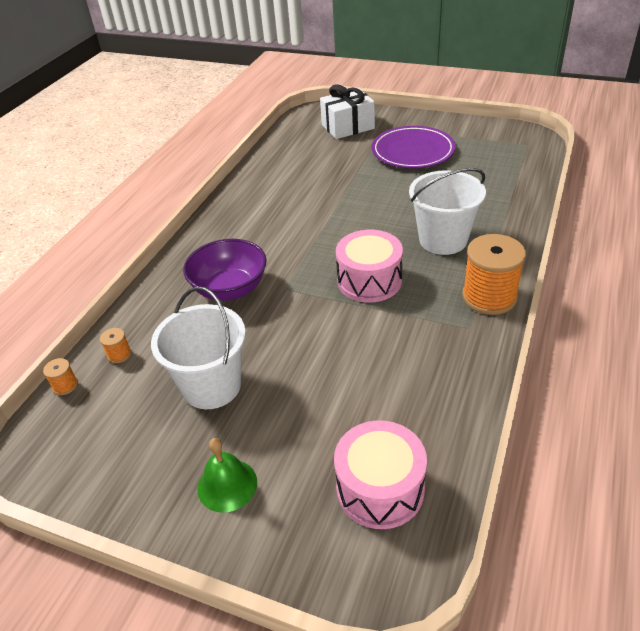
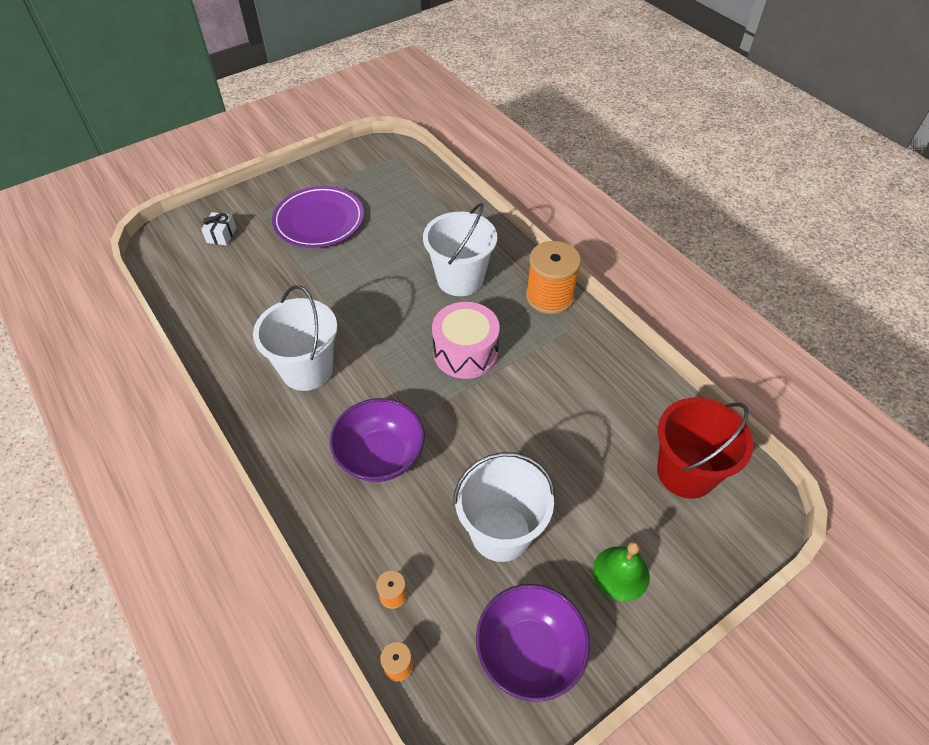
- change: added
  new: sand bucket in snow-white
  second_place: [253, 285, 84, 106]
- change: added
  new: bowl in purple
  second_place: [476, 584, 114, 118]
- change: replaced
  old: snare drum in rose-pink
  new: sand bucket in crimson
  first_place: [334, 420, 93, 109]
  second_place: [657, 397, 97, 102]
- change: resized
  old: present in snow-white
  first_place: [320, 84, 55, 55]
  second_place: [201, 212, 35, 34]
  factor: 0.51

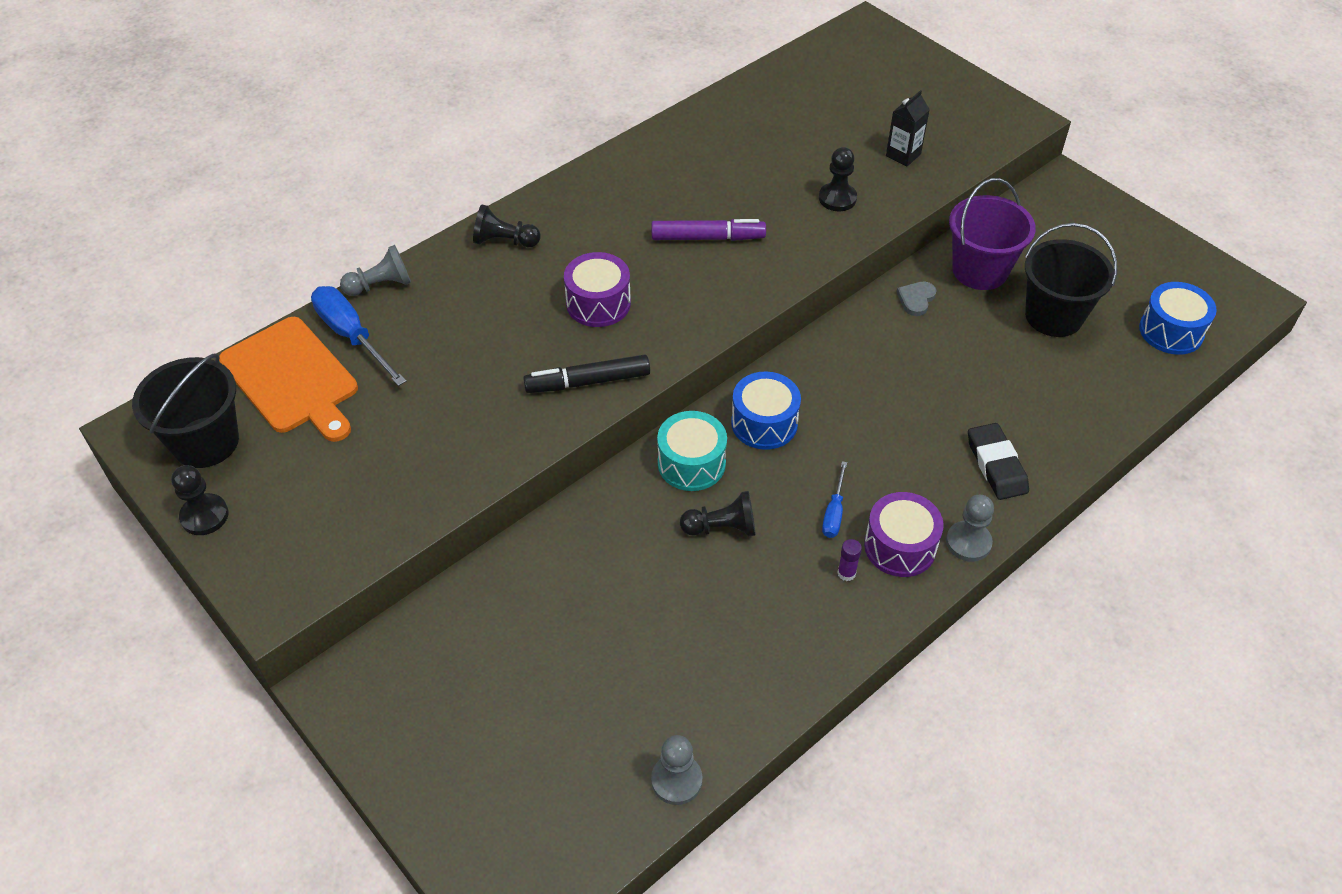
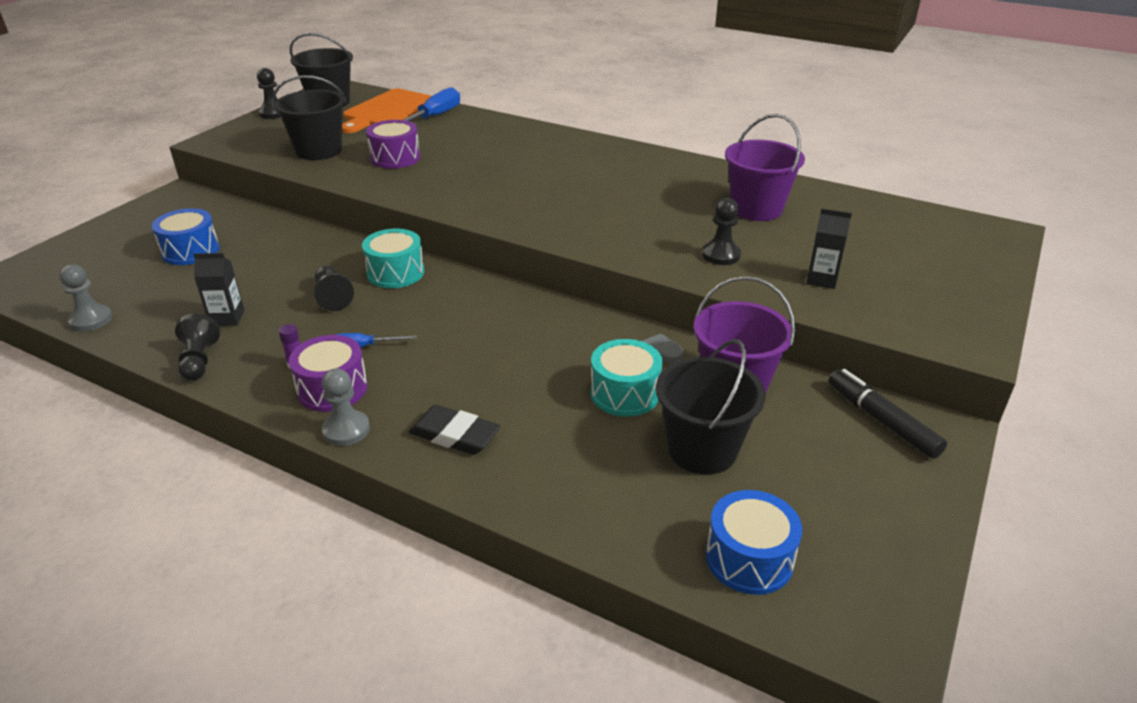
- change: removed
  old: chess pawn in grey
  first_place: [340, 245, 71, 51]
- change: removed
  old: felt pen in purple
  first_place: [652, 219, 114, 22]
- change: added
  new: juice carton in jet-black
  second_place: [193, 253, 51, 73]
- change: added
  new: sand bucket in jet-black
  second_place: [272, 75, 74, 85]
- change: added
  new: snare drum in aqua
  second_place: [591, 339, 72, 78]
- change: added
  new: sand bucket in purple
  second_place: [725, 114, 80, 107]
- change: moved
  old: chess pawn in jet-black
  first_place: [473, 205, 68, 42]
  second_place: [175, 313, 45, 68]
- change: moved
  old: felt pen in jet-black
  first_place: [523, 355, 127, 38]
  second_place: [829, 369, 118, 90]
- change: moved
  old: snare drum in purple
  first_place: [564, 252, 67, 75]
  second_place: [366, 120, 54, 49]
- change: moved
  old: snare drum in blue
  first_place: [731, 371, 70, 79]
  second_place: [152, 208, 68, 57]
- change: turned
  old: gum eraser in jet-black
  first_place: [968, 423, 61, 77]
  second_place: [409, 405, 92, 50]
  degrees: 60

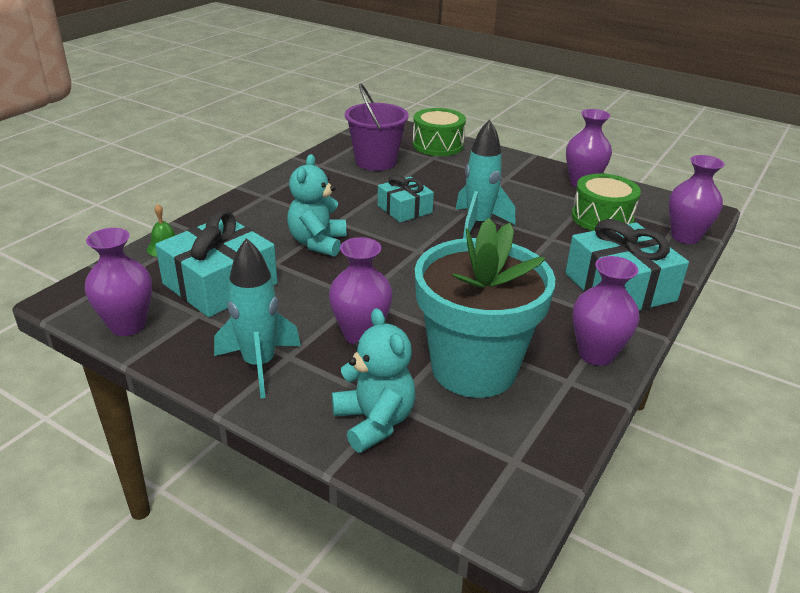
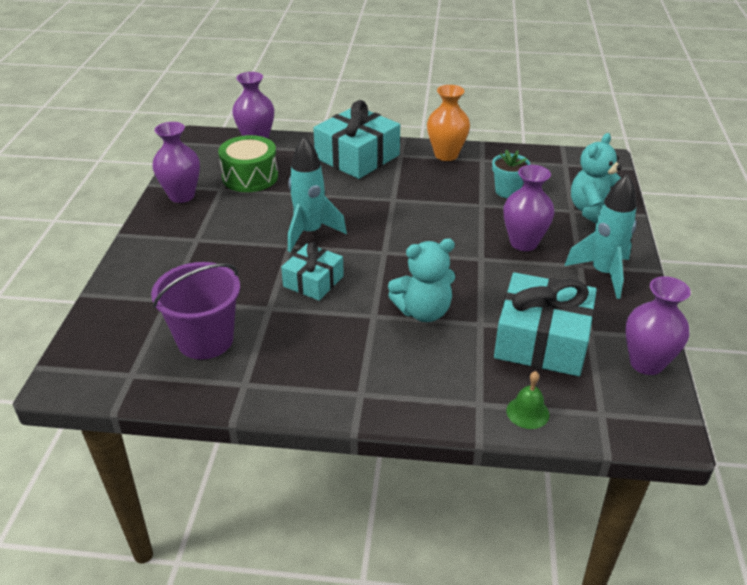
- change: removed
  old: snare drum in leaf-green
  first_place: [412, 108, 54, 48]
- change: recoloured
  old: tall vase in purple
  new: tall vase in orange
  first_place: [572, 256, 68, 110]
  second_place: [427, 85, 43, 76]
- change: resized
  old: potted plant in aqua
  first_place: [415, 218, 140, 180]
  second_place: [492, 150, 38, 48]
  factor: 0.41

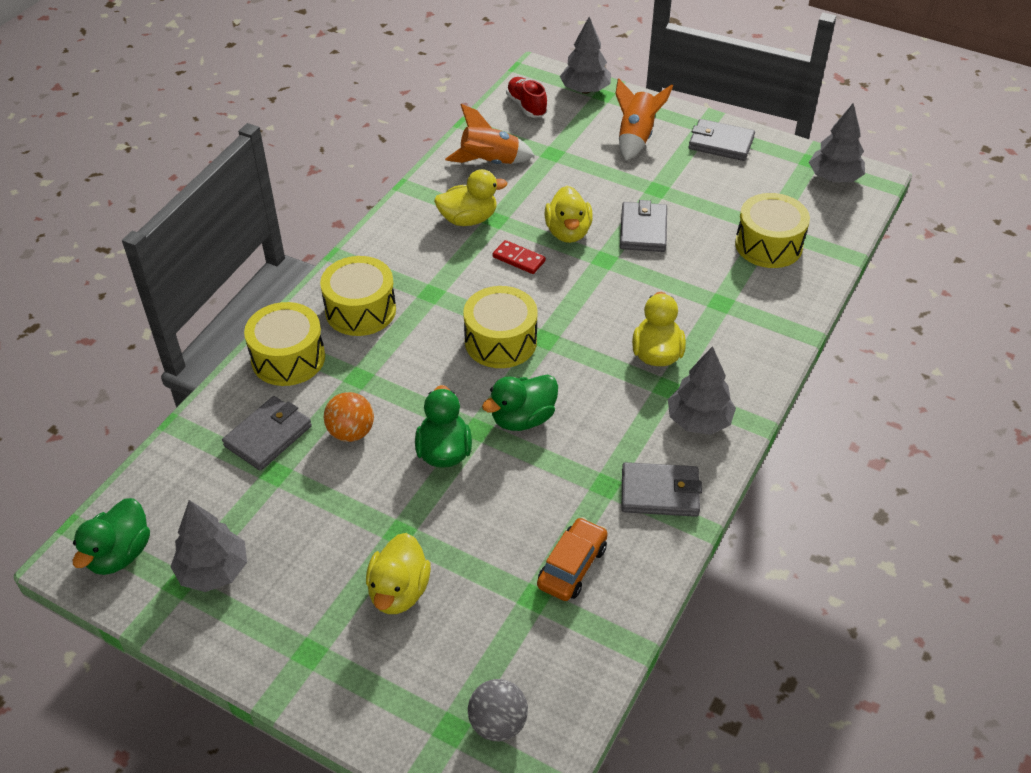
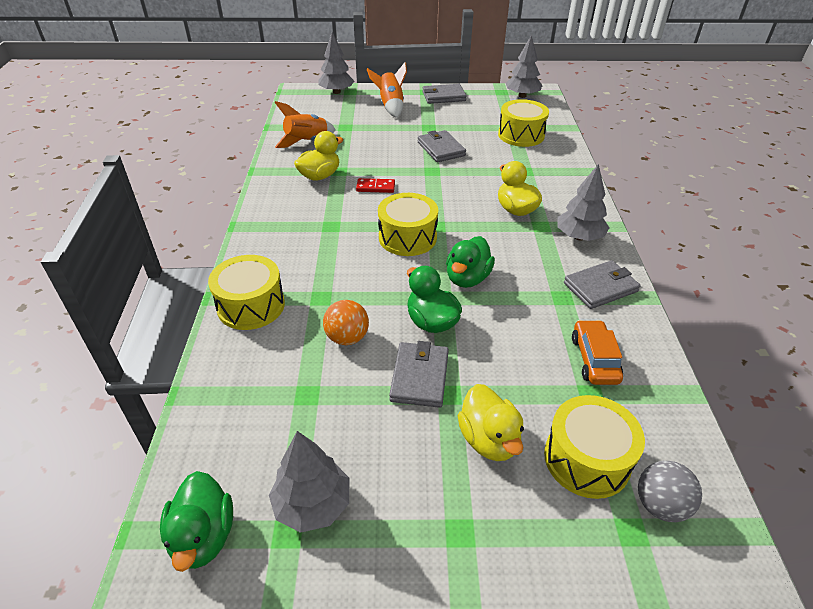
- change: removed
  old: lace-up shoe in crimson
  first_place: [506, 77, 42, 40]
- change: removed
  old: duck in bright yellow
  first_place: [545, 186, 48, 57]
- change: moved
  old: billfold in grey
  first_place: [222, 396, 90, 75]
  second_place: [389, 341, 60, 67]
- change: moved
  old: snare drum in bright yellow
  first_place: [320, 256, 76, 80]
  second_place: [544, 395, 101, 104]

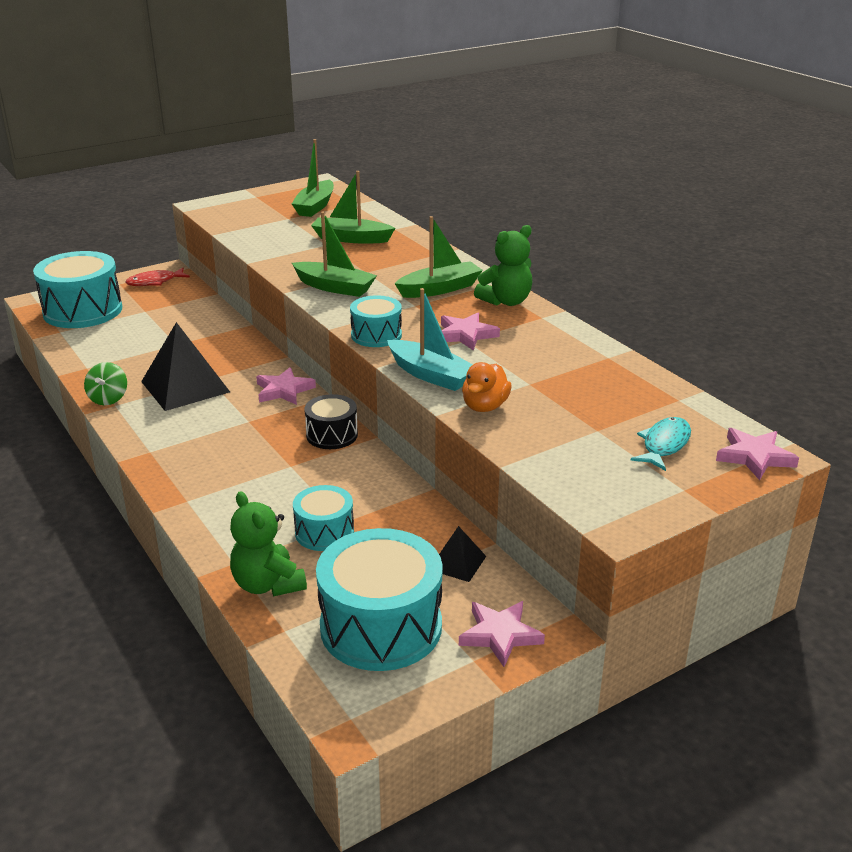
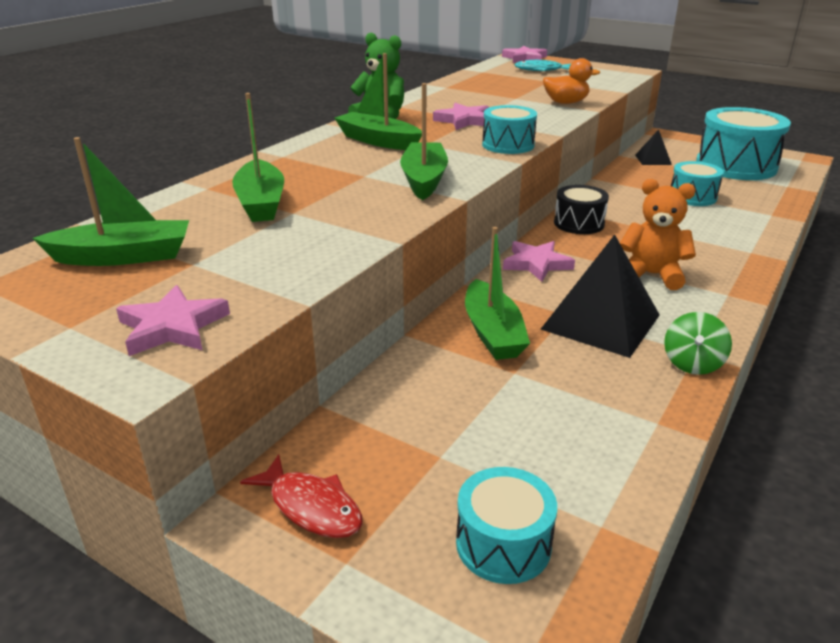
- change: removed
  old: teddy in leaf-green
  first_place: [230, 491, 77, 105]
- change: removed
  old: sailboat in aqua
  first_place: [387, 288, 86, 103]
- change: added
  new: sailboat in leaf-green
  second_place: [465, 227, 65, 133]
- change: added
  new: teddy in orange
  second_place: [620, 179, 76, 111]
- change: moved
  old: five-pointed star in rose-pink
  first_place: [459, 601, 86, 66]
  second_place: [116, 285, 114, 71]
- change: turned
  old: whirligig in leaf-green
  first_place: [84, 362, 43, 43]
  second_place: [664, 312, 68, 63]
  degrees: 135
- change: resized
  old: snare drum in aqua
  first_place: [33, 251, 89, 77]
  second_place: [456, 467, 101, 117]
  factor: 0.54

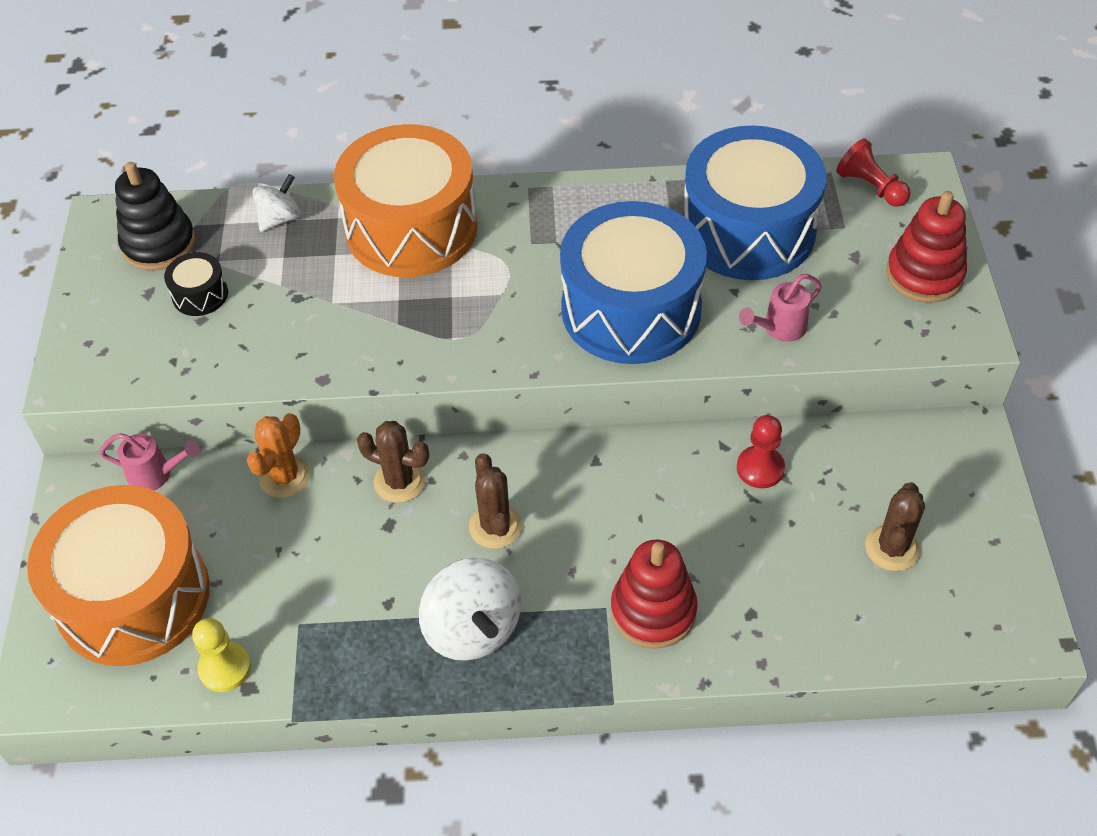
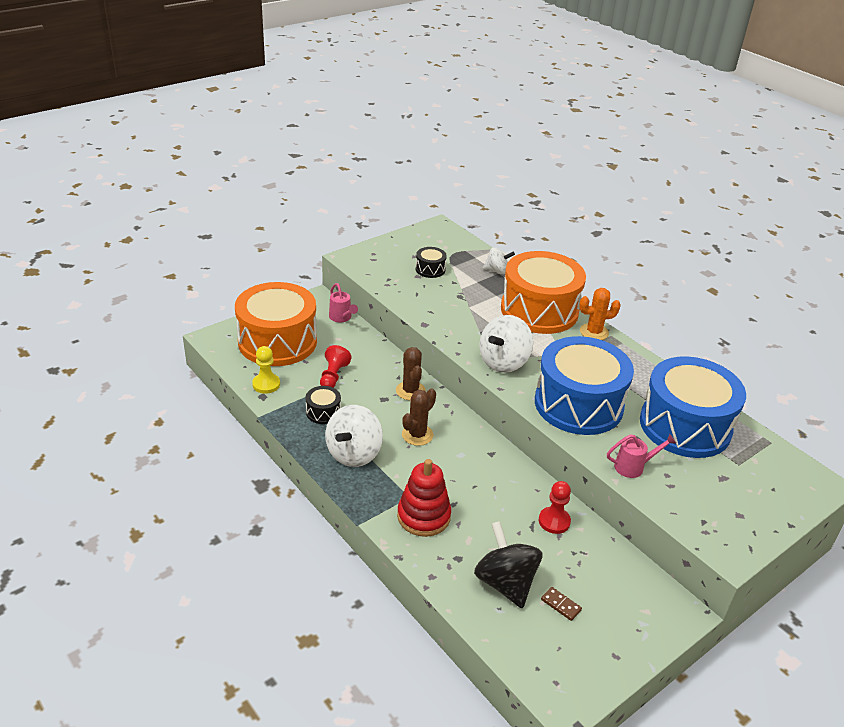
- change: removed
  old: stacking rings in jet-black
  first_place: [115, 162, 81, 109]
- change: removed
  old: stacking rings in crimson
  first_place: [886, 191, 81, 112]
- change: added
  new: snare drum in jet-black
  second_place: [306, 386, 35, 38]
- change: added
  new: whirligig in jet-black
  second_place: [474, 521, 69, 87]
- change: added
  new: whirligig in snow-white
  second_place: [479, 315, 54, 58]
- change: moved
  old: saguaro cactus in orange
  first_place: [246, 413, 65, 85]
  second_place: [579, 288, 42, 52]
- change: moved
  old: chess pawn in crimson
  first_place: [836, 138, 75, 68]
  second_place: [320, 345, 32, 43]
- change: replaced
  old: saguaro cactus in dark brown
  new: domino tile in dark brown
  first_place: [865, 482, 60, 89]
  second_place: [541, 587, 41, 34]
- change: turned
  old: watering pot in rose-pink
  first_place: [739, 274, 83, 68]
  second_place: [607, 434, 69, 44]
  degrees: 150

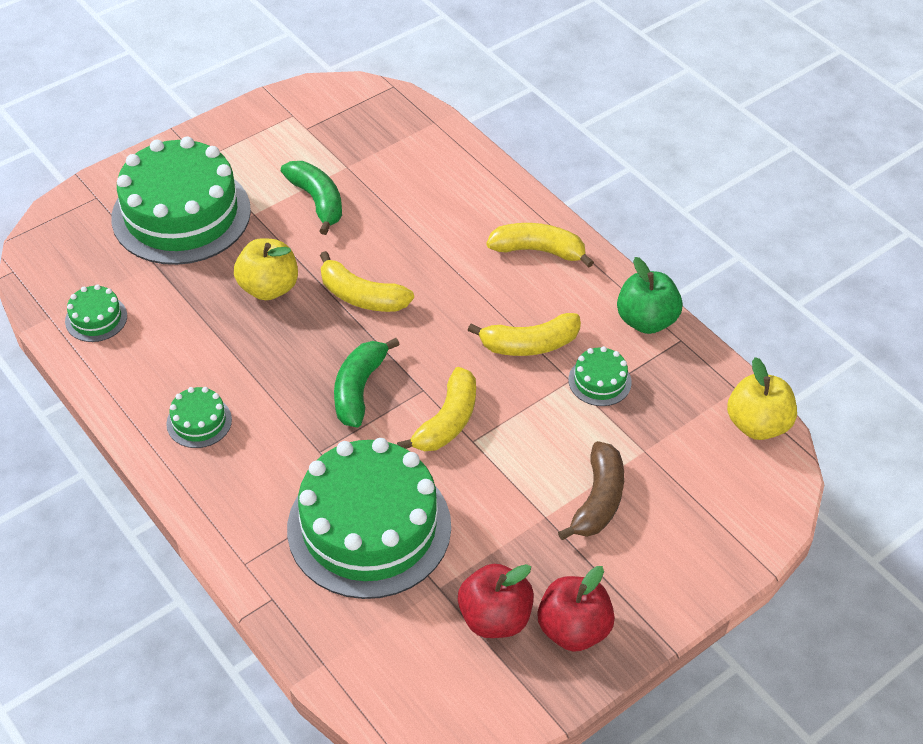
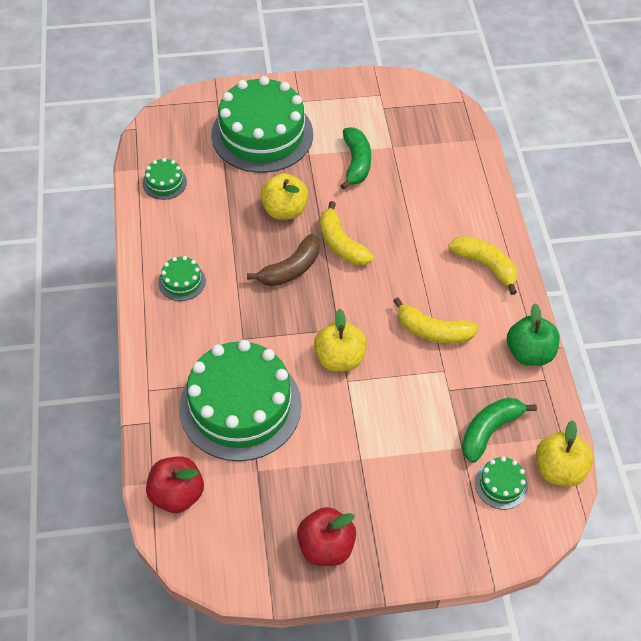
- change: moved
  old: banana in leaf-green
  first_place: [334, 338, 66, 90]
  second_place: [462, 398, 75, 65]
- change: moved
  old: apple fruit in crimson
  first_place: [458, 564, 76, 74]
  second_place: [146, 456, 58, 57]
- change: moved
  old: banana in dark brown
  first_place: [558, 441, 66, 99]
  second_place: [247, 234, 73, 53]
- change: moved
  old: cake in leaf-green
  first_place: [568, 346, 64, 60]
  second_place: [475, 457, 53, 53]
- change: replaced
  old: banana in bright yellow
  new: apple fruit in bright yellow
  first_place: [397, 367, 79, 84]
  second_place: [314, 309, 53, 63]

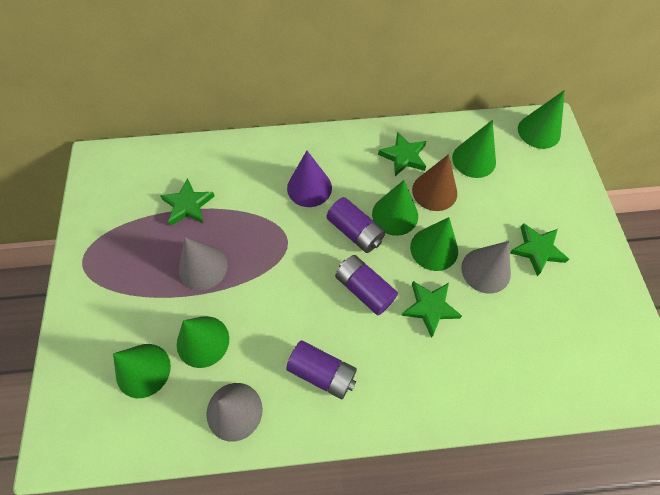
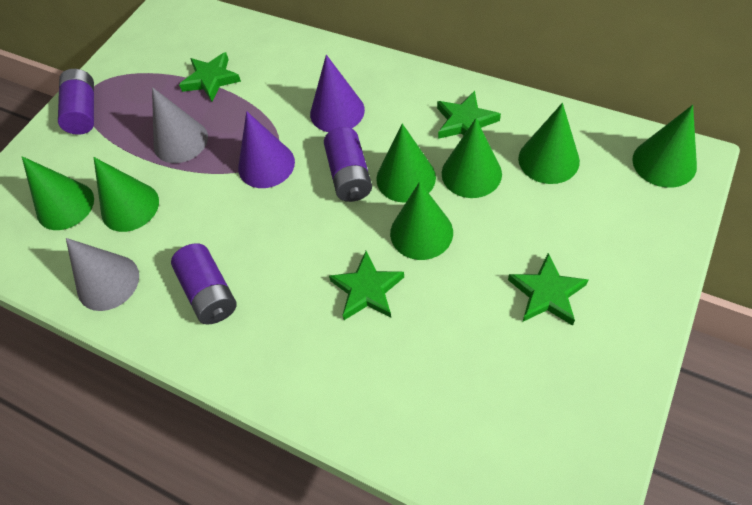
- change: removed
  old: cone in grey
  first_place: [461, 241, 50, 53]
- change: added
  new: cone in purple
  second_place: [238, 111, 57, 77]
- change: moved
  old: battery in purple
  first_place: [335, 255, 63, 60]
  second_place: [58, 69, 36, 66]
- change: recoloured
  old: cone in dark brown
  new: cone in leaf-green
  first_place: [412, 154, 45, 57]
  second_place: [442, 118, 60, 80]

